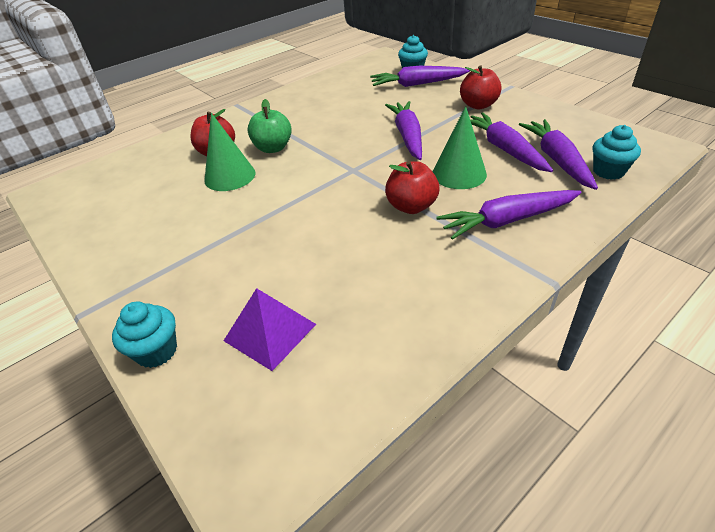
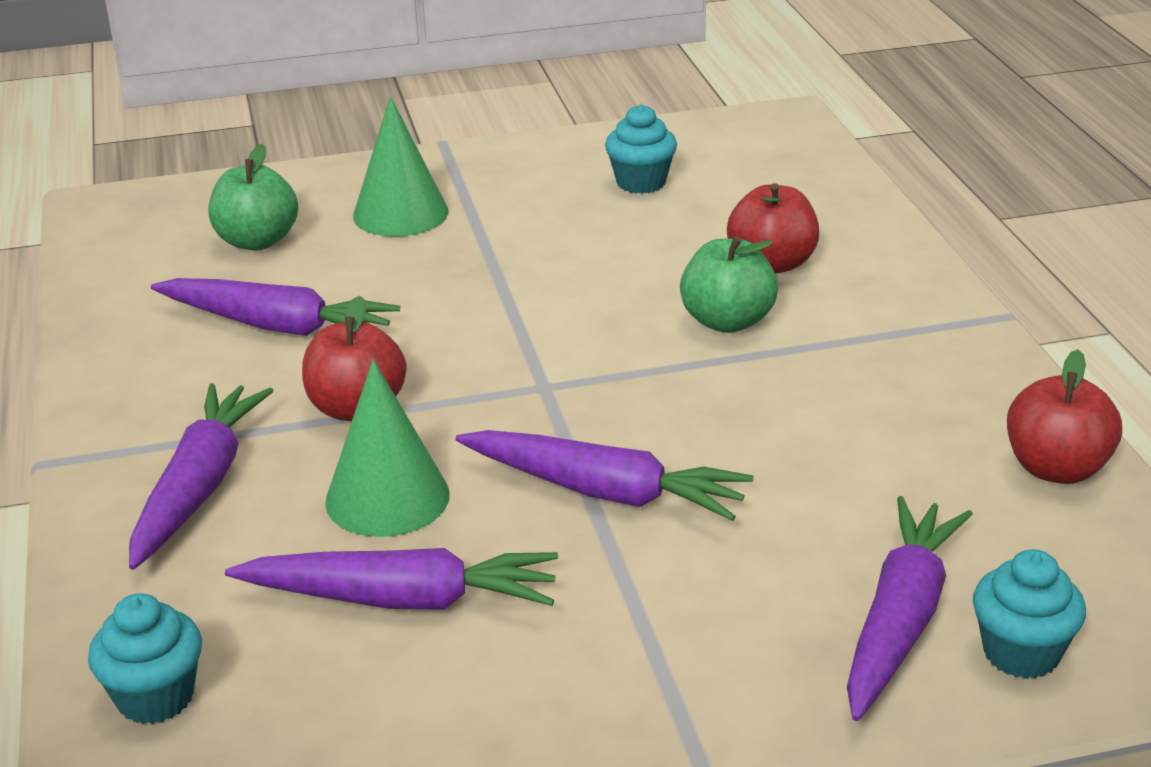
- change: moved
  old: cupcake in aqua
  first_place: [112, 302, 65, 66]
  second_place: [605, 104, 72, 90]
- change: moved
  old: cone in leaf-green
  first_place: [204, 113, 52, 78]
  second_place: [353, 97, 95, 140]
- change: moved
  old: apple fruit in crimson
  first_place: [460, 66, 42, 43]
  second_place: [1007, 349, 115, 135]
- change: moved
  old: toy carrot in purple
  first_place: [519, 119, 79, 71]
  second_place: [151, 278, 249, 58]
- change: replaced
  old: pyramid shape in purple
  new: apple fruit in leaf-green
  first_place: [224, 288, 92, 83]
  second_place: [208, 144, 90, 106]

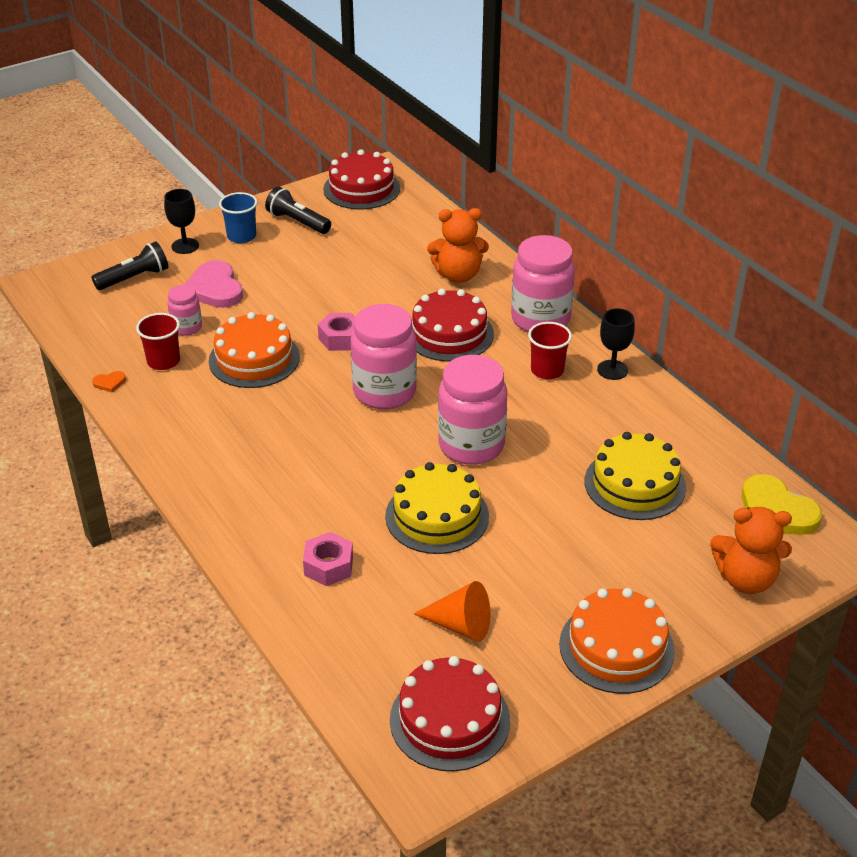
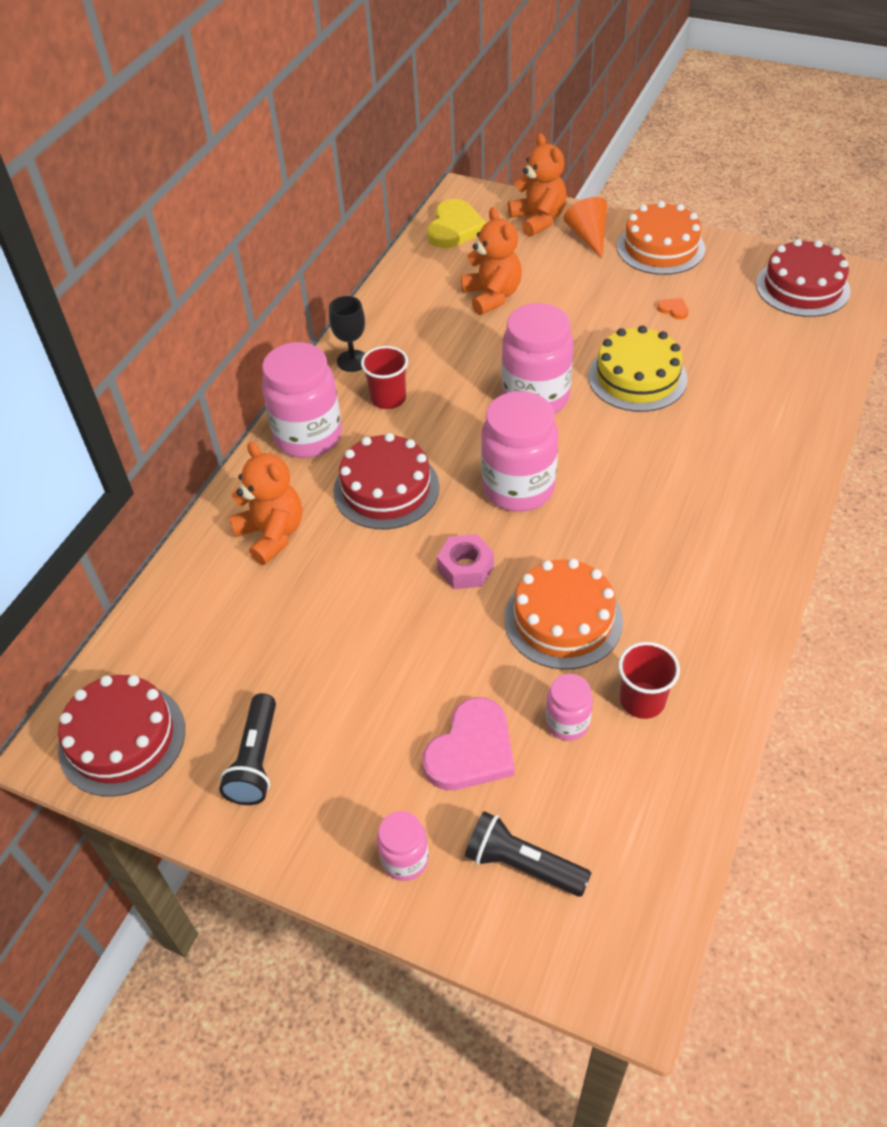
- change: removed
  old: beaker in blue
  first_place: [219, 192, 38, 51]
- change: removed
  old: hexagon nut in rose-pink
  first_place: [303, 532, 50, 54]
- change: moved
  old: heart shape in orange
  first_place: [92, 371, 34, 21]
  second_place: [657, 298, 32, 21]
- change: moved
  old: cone in orange
  first_place: [413, 581, 77, 61]
  second_place: [563, 197, 44, 61]
- change: replaced
  old: goblet in jet-black
  new: jar in rose-pink
  first_place: [164, 189, 35, 65]
  second_place: [377, 811, 52, 70]
- change: replaced
  old: cake in bright yellow
  new: teddy in orange
  first_place: [585, 432, 101, 88]
  second_place: [461, 207, 61, 108]

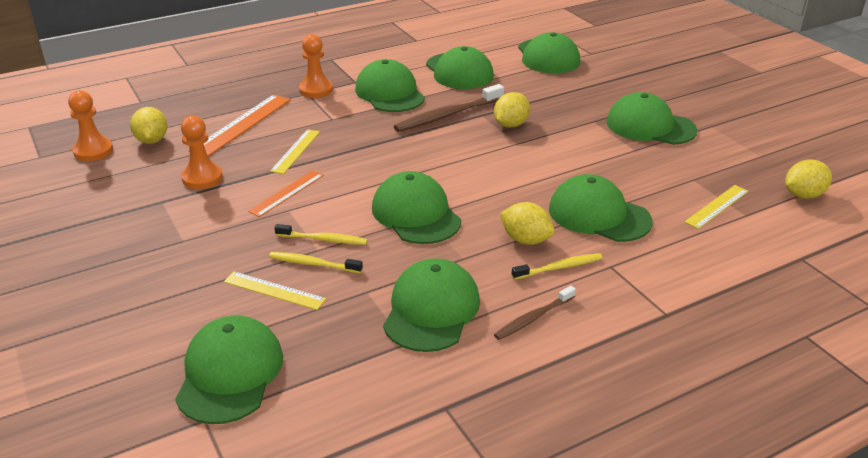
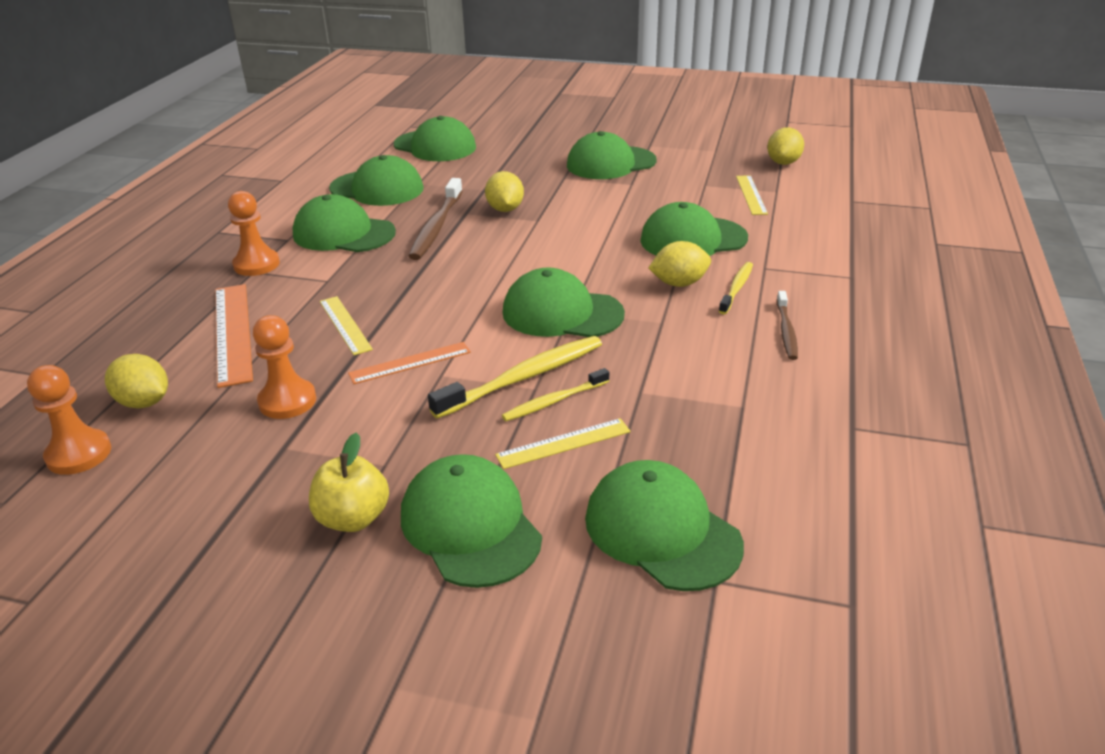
- change: added
  new: apple fruit in bright yellow
  second_place: [309, 433, 80, 99]
- change: moved
  old: cap in leaf-green
  first_place: [383, 259, 97, 93]
  second_place: [401, 454, 141, 134]
- change: turned
  old: ruler in orange
  first_place: [248, 170, 76, 47]
  second_place: [348, 342, 123, 42]
  degrees: 75
- change: resized
  old: dental brush in bright yellow
  first_place: [275, 224, 92, 21]
  second_place: [428, 336, 174, 83]
  factor: 1.7

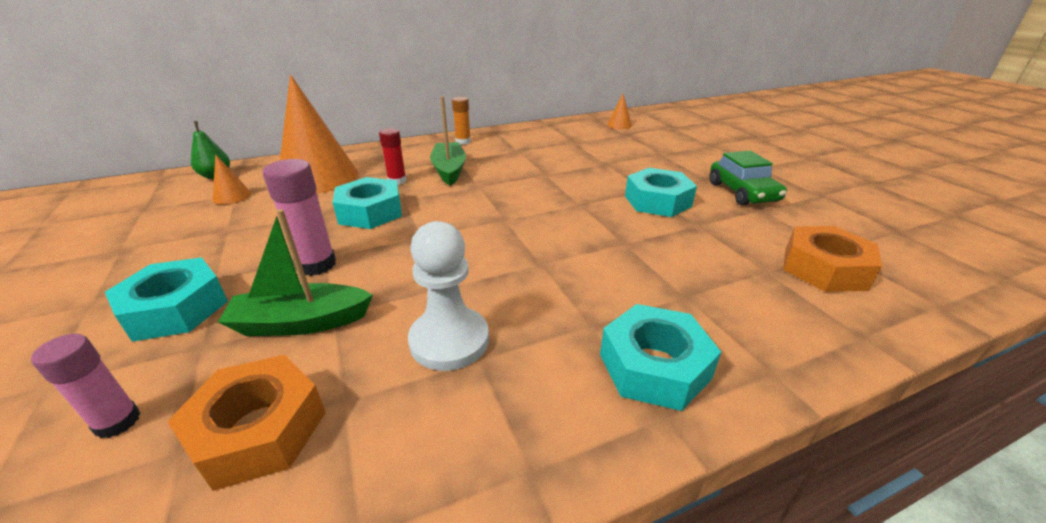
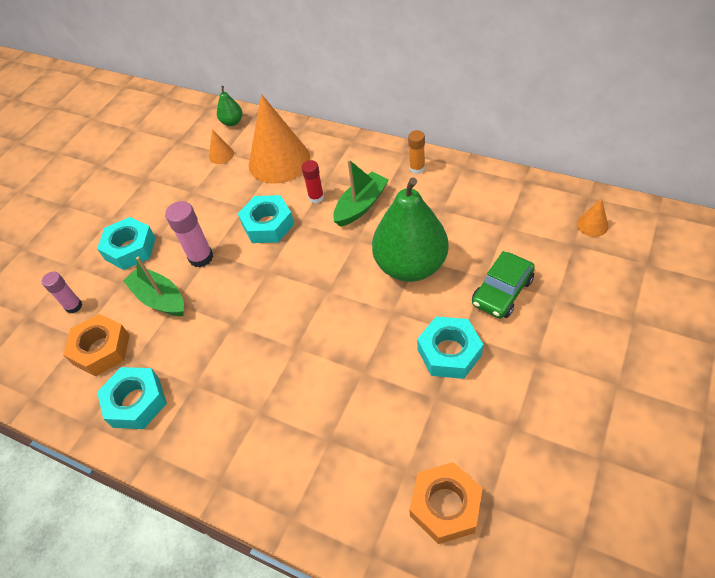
- change: removed
  old: chess pawn in snow-white
  first_place: [408, 221, 81, 150]
- change: added
  new: toy pear in leaf-green
  second_place: [372, 177, 76, 105]
- change: moved
  old: hexagon nut in aqua
  first_place: [600, 304, 121, 107]
  second_place: [97, 367, 70, 62]
- change: moved
  old: automobile in leaf-green
  first_place: [709, 151, 78, 54]
  second_place: [472, 251, 63, 67]

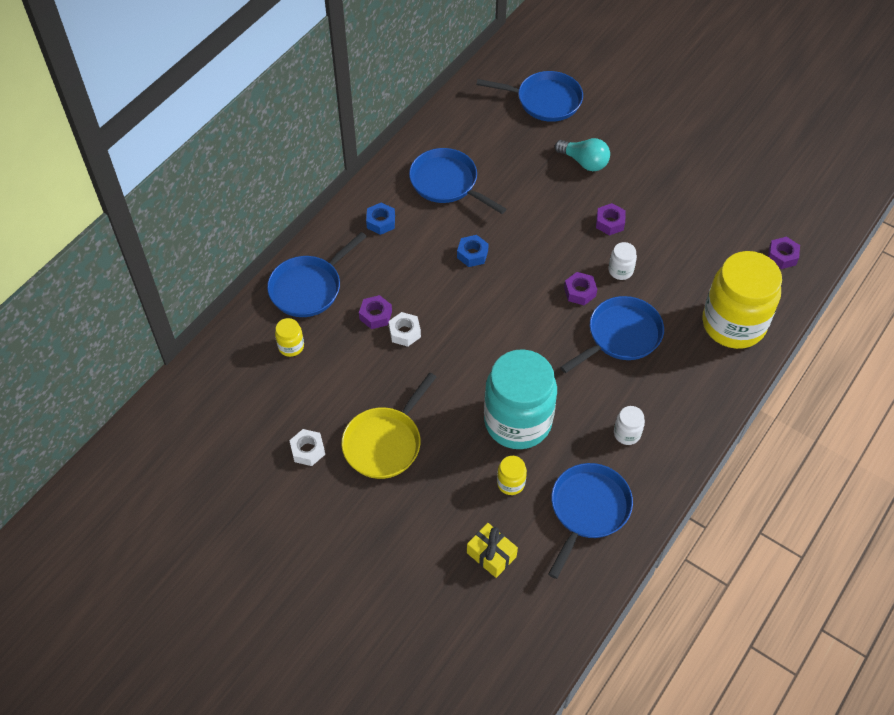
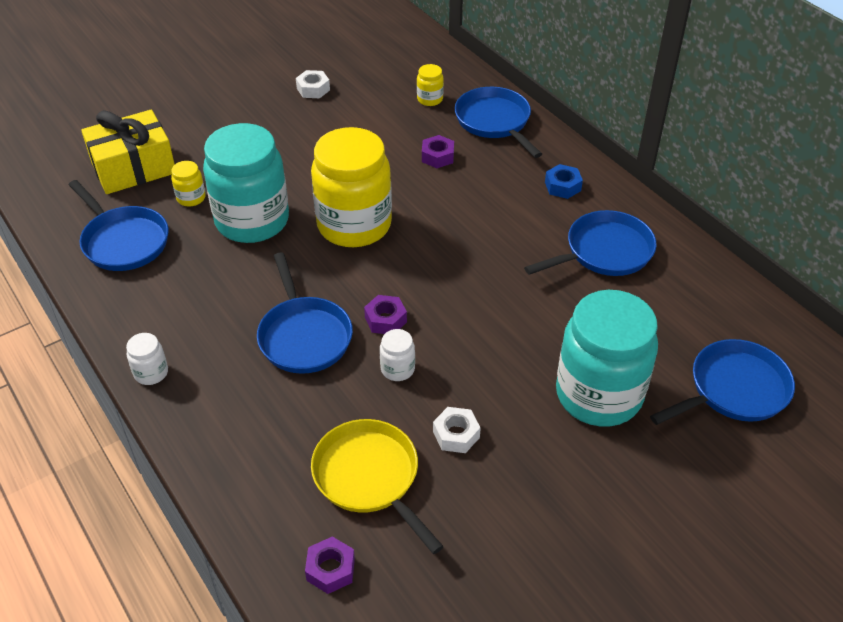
- change: removed
  old: hexagon nut in blue
  first_place: [457, 235, 32, 32]
- change: removed
  old: hexagon nut in purple
  first_place: [596, 203, 30, 33]
- change: moved
  old: pan in bright yellow
  first_place: [341, 373, 95, 106]
  second_place: [311, 419, 133, 135]
- change: moved
  old: hexagon nut in snow-white
  first_place: [389, 312, 32, 35]
  second_place: [433, 407, 48, 46]
- change: moved
  old: jar in snow-white
  first_place: [614, 406, 31, 39]
  second_place: [126, 333, 42, 52]
- change: moved
  old: jar in bright yellow
  first_place: [702, 251, 80, 98]
  second_place: [311, 127, 81, 120]
- change: replaced
  old: lightbulb in aqua
  new: jar in aqua
  first_place: [554, 138, 56, 33]
  second_place: [556, 290, 102, 136]
- change: turned
  old: pan in blue
  first_place: [476, 71, 107, 51]
  second_place: [650, 339, 145, 86]
  degrees: -150
- change: resized
  old: present in bright yellow
  first_place: [467, 523, 51, 55]
  second_place: [81, 110, 94, 84]
  factor: 1.86

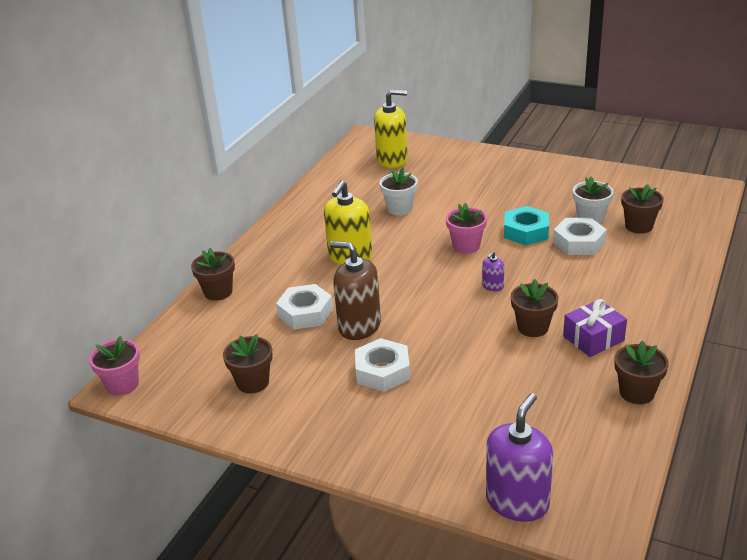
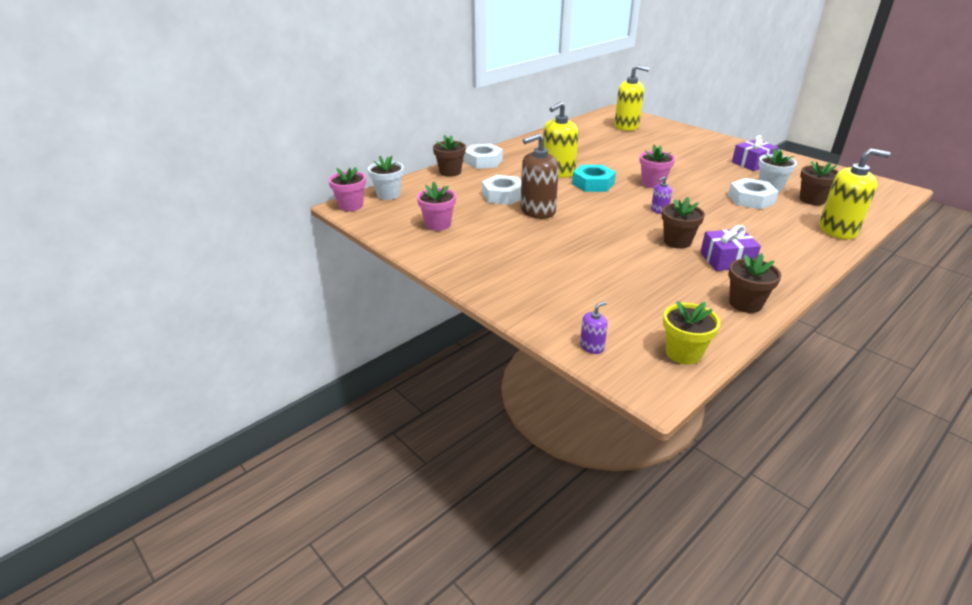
- change: added
  new: potted plant in bright yellow
  second_place: [663, 301, 57, 64]
- change: added
  new: present in purple
  second_place: [732, 135, 47, 36]
- change: added
  new: soap dispenser in bright yellow
  second_place: [819, 148, 71, 91]
- change: moved
  old: hexagon nut in snow-white
  first_place: [355, 338, 55, 54]
  second_place: [464, 144, 39, 25]
- change: moved
  old: potted plant in snow-white
  first_place: [379, 168, 39, 48]
  second_place: [368, 155, 36, 45]
- change: moved
  old: hexagon nut in aqua
  first_place: [504, 206, 45, 39]
  second_place: [572, 165, 44, 27]
- change: recoloured
  old: potted plant in dark brown
  new: potted plant in rose-pink
  first_place: [223, 334, 50, 60]
  second_place: [417, 181, 39, 50]
- change: turned
  old: soap dispenser in dark brown
  first_place: [330, 241, 51, 99]
  second_place: [521, 133, 38, 86]
  degrees: -75
- change: resized
  old: soap dispenser in purple
  first_place: [486, 393, 67, 129]
  second_place: [580, 301, 28, 53]
  factor: 0.46

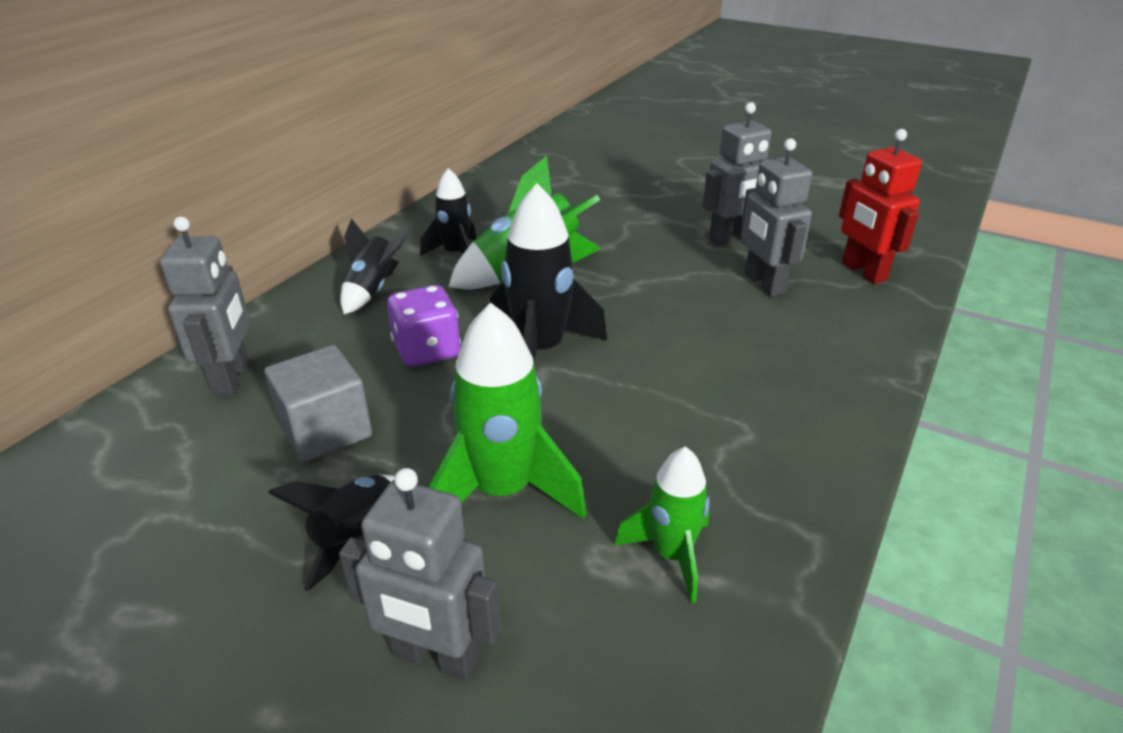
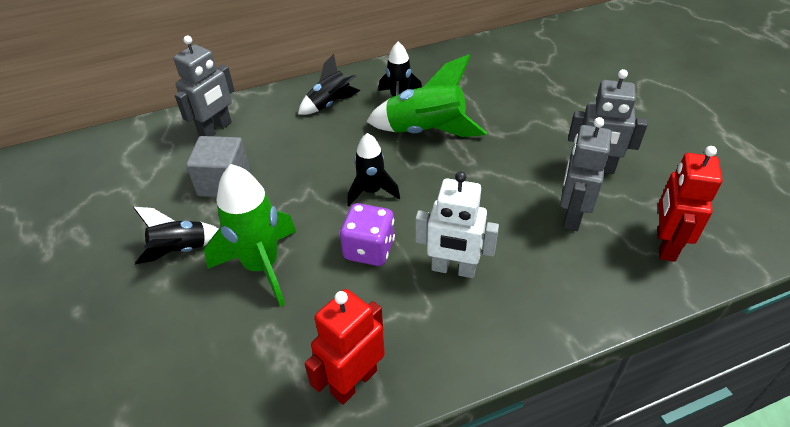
- change: removed
  old: robot in grey
  first_place: [339, 468, 162, 213]
- change: removed
  old: rocket in leaf-green
  first_place: [614, 446, 96, 157]
- change: added
  new: robot in crimson
  second_place: [305, 289, 80, 116]
- change: added
  new: robot in snow-white
  second_place: [415, 171, 84, 107]
- change: moved
  old: die in purple
  first_place: [387, 285, 74, 82]
  second_place: [340, 203, 55, 63]
- change: resized
  old: rocket in jet-black
  first_place: [490, 183, 117, 179]
  second_place: [347, 133, 53, 73]
  factor: 0.61

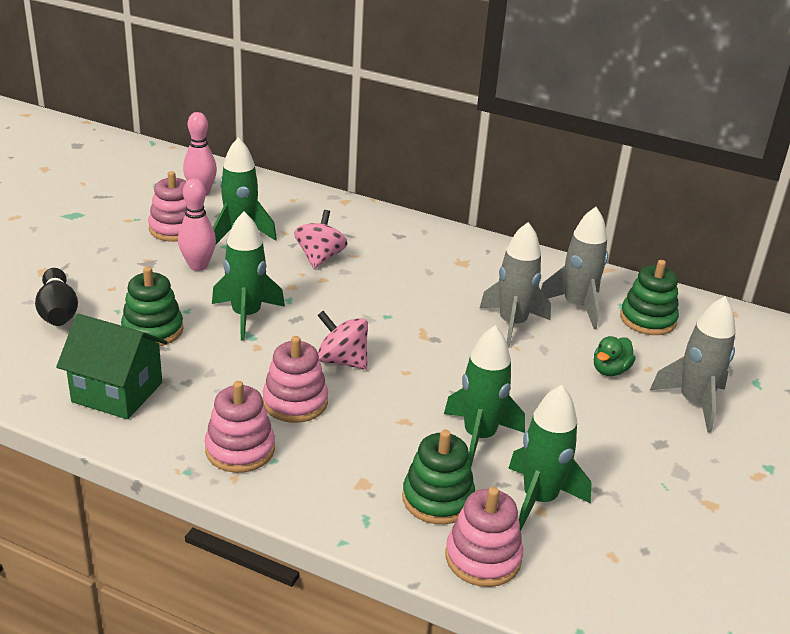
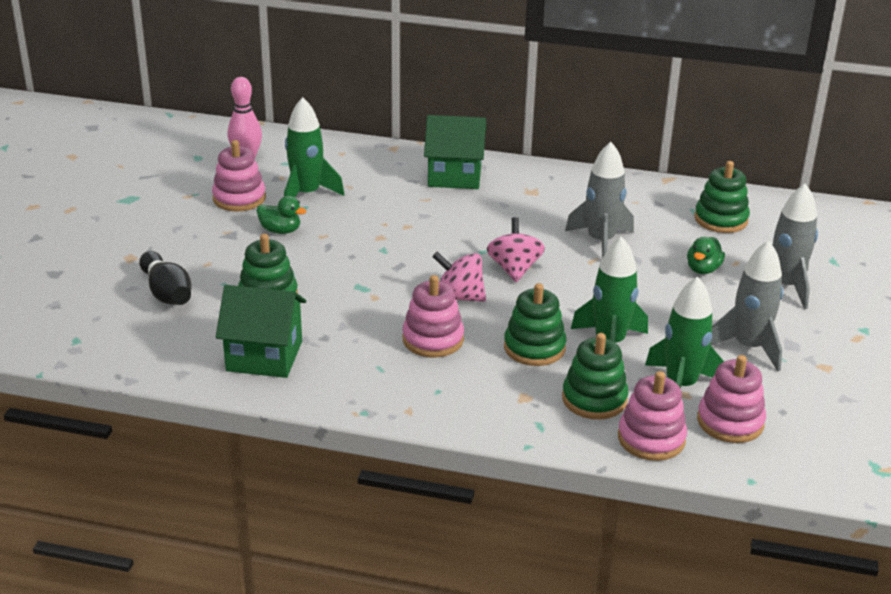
- change: removed
  old: rocket in leaf-green
  first_place: [212, 211, 73, 129]
- change: added
  new: cottage in leaf-green
  second_place: [424, 115, 62, 74]
- change: added
  new: stacking rings in leaf-green
  second_place: [504, 283, 62, 83]
- change: moved
  old: stacking rings in rose-pink
  first_place: [205, 381, 70, 92]
  second_place: [697, 355, 69, 88]
- change: moved
  old: whirligig in rose-pink
  first_place: [294, 210, 53, 59]
  second_place: [487, 217, 58, 65]
- change: moved
  old: rocket in grey
  first_place: [541, 207, 67, 122]
  second_place: [710, 241, 73, 130]
- change: replaced
  old: tenpin in rose-pink
  new: duck in leaf-green
  first_place: [178, 179, 38, 92]
  second_place: [257, 196, 49, 38]

